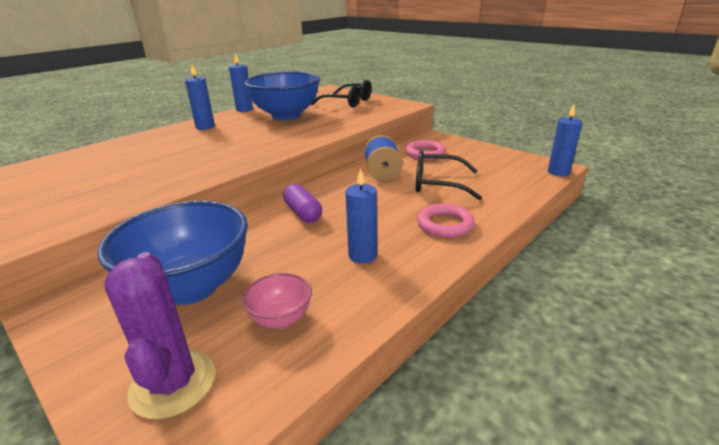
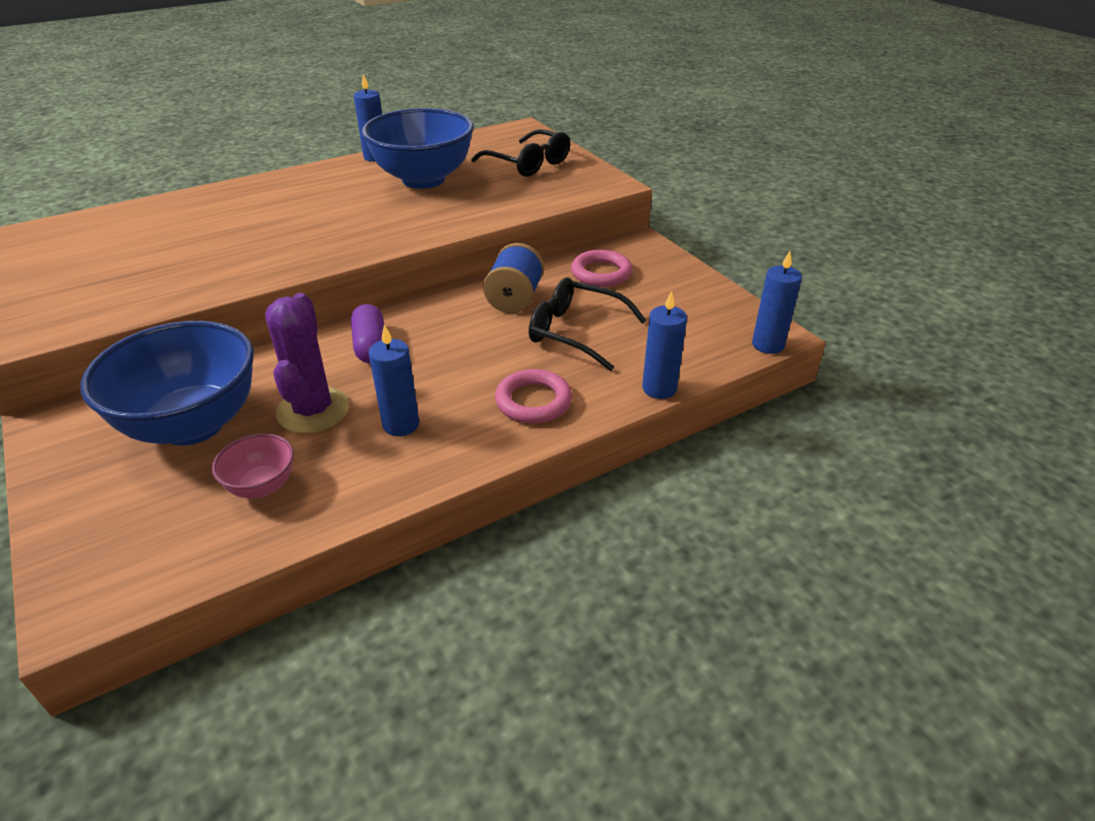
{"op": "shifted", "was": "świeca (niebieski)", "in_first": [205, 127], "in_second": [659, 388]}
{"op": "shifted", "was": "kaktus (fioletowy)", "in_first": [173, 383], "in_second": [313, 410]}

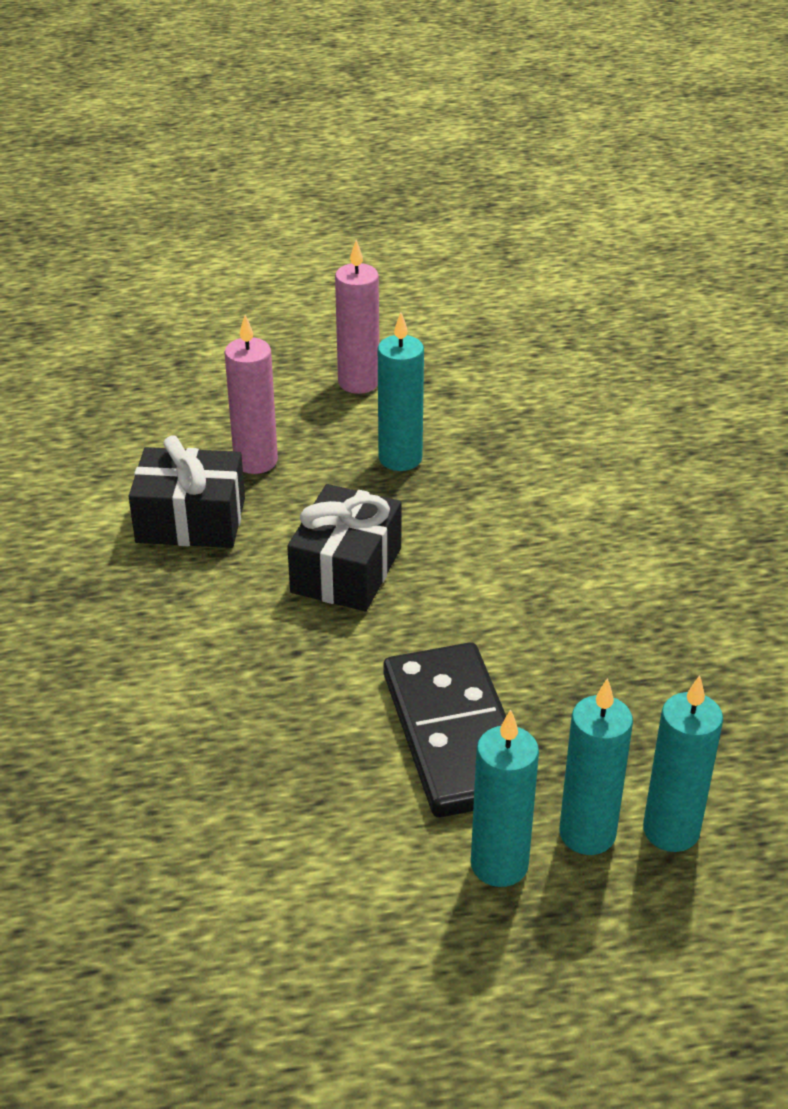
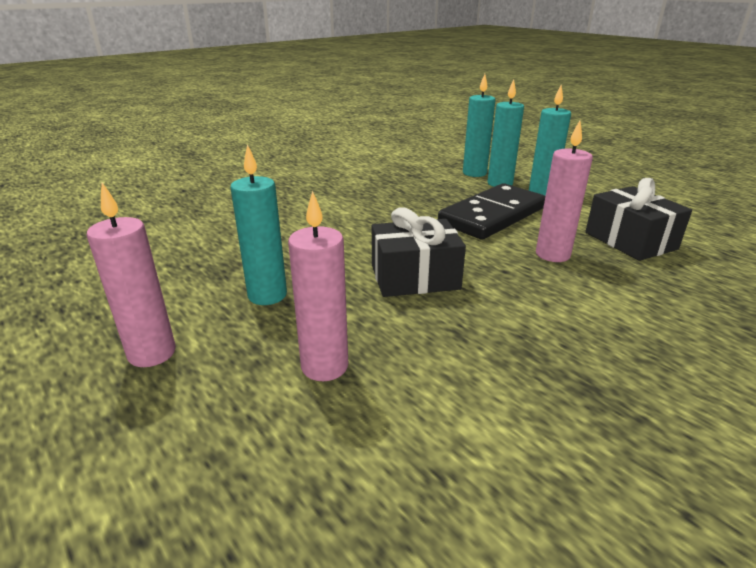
{"op": "shifted", "was": "prezent (czarny)", "in_first": [191, 520], "in_second": [630, 241]}
{"op": "new", "now": "świeca (różowy)", "in_second": [552, 255]}

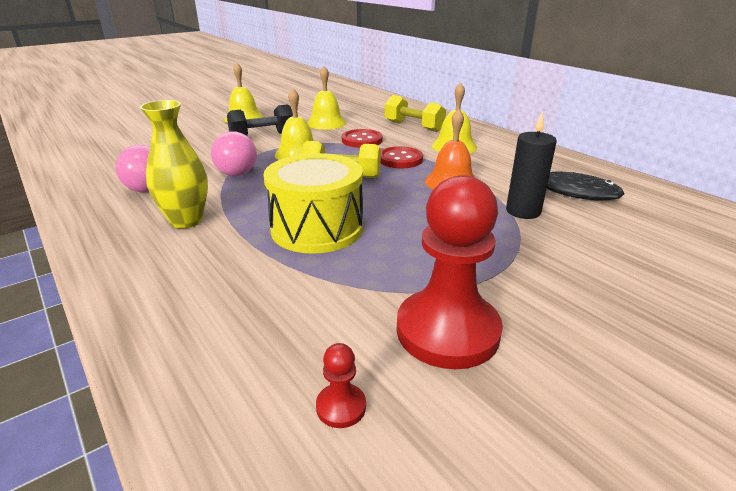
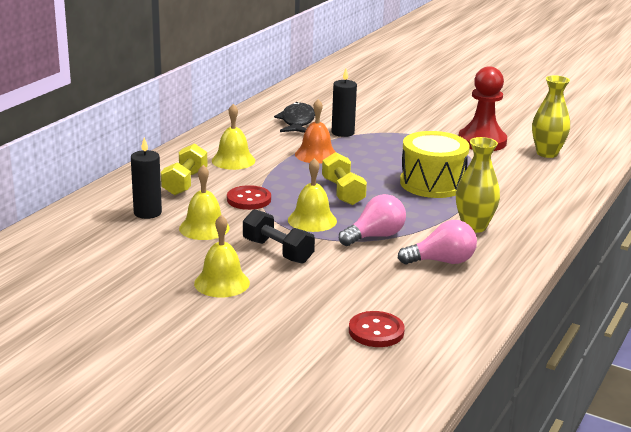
{"op": "shifted", "was": "guzik (czerwony)", "in_first": [400, 159], "in_second": [376, 331]}
{"op": "swapped", "was": "pionek (czerwony)", "now": "wazon (żółty)", "in_first": [341, 407], "in_second": [547, 153]}
{"op": "new", "now": "świeca (czarny)", "in_second": [147, 213]}

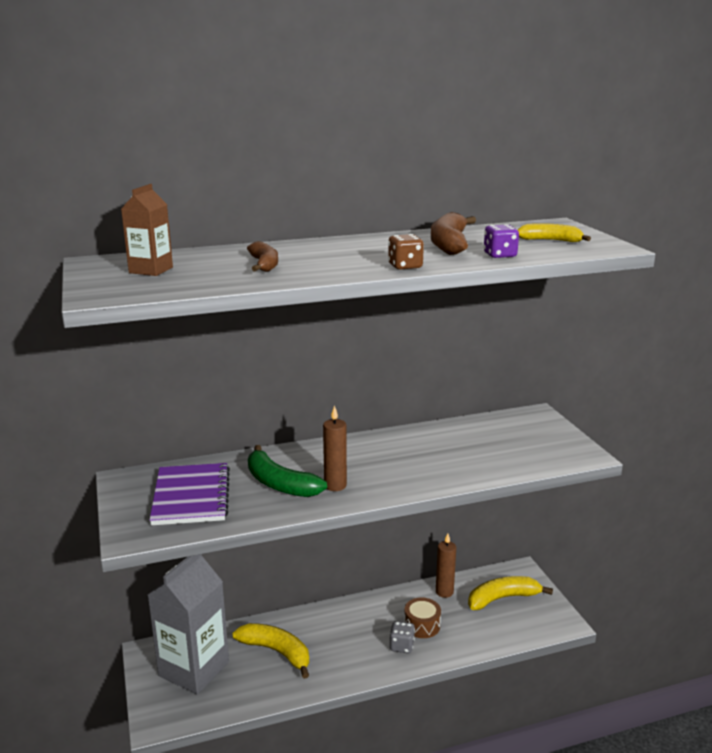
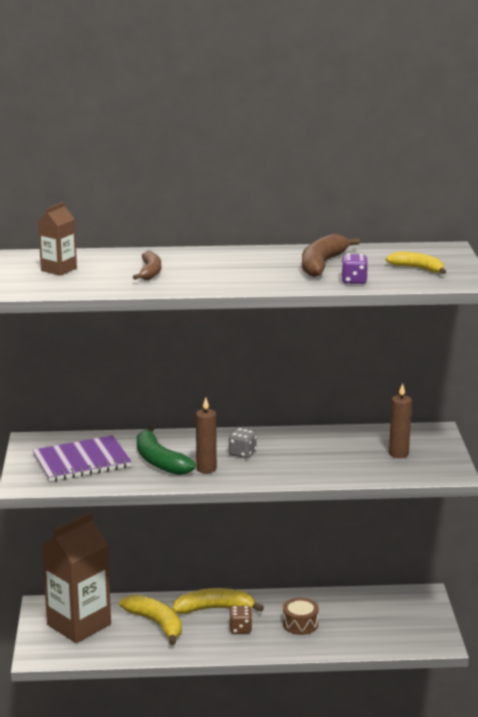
{"op": "shifted", "was": "kostka do gry (brązowy)", "in_first": [405, 266], "in_second": [240, 629]}
{"op": "rotated", "was": "zeszyt (fioletowy)", "in_first": [191, 496], "in_second": [82, 461], "clockwise": 60}
{"op": "shifted", "was": "świeca (brązowy)", "in_first": [444, 592], "in_second": [398, 454]}
{"op": "repainted", "was": "karton mleka (szary)", "now": "karton mleka (brązowy)", "in_first": [194, 669], "in_second": [79, 624]}
{"op": "shifted", "was": "banan (żółty)", "in_first": [502, 598], "in_second": [214, 609]}
{"op": "shifted", "was": "kostka do gry (szary)", "in_first": [401, 646], "in_second": [242, 453]}

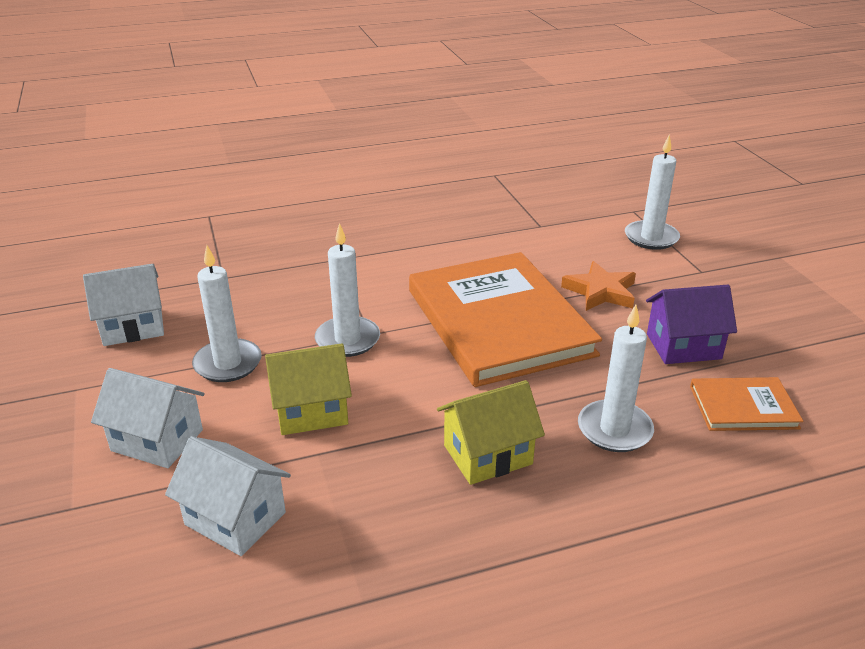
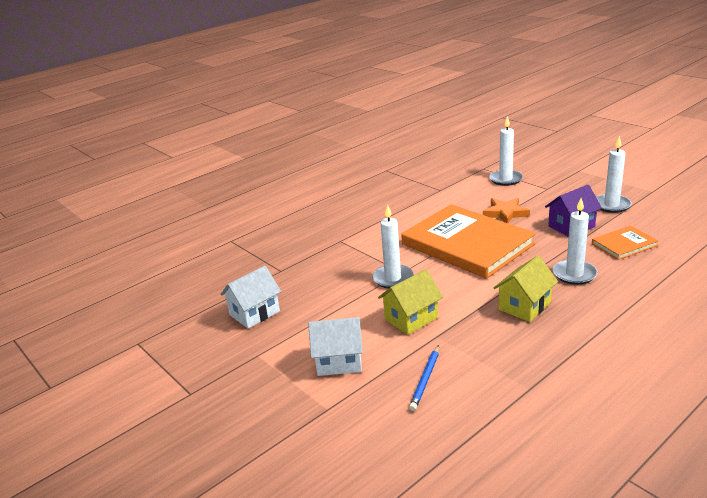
{"op": "shifted", "was": "świeca (biały)", "in_first": [228, 363], "in_second": [611, 205]}
{"op": "swapped", "was": "domek (biały)", "now": "ołówek (niebieski)", "in_first": [235, 518], "in_second": [425, 379]}

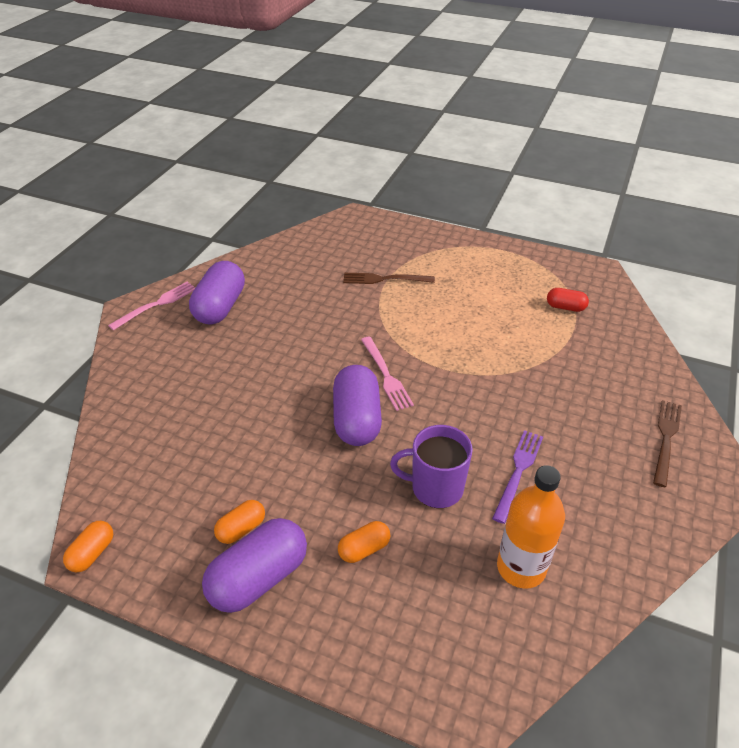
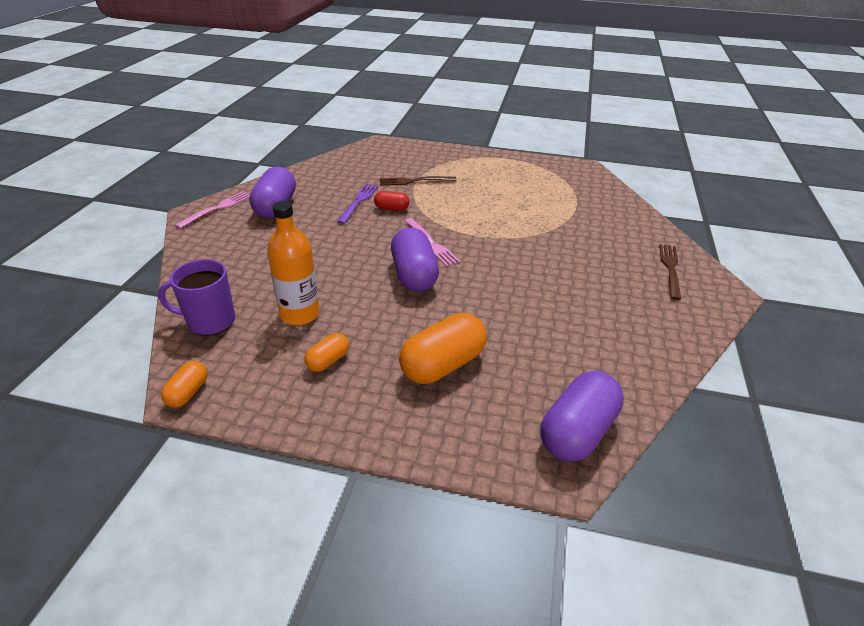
{"op": "shifted", "was": "kapsułka (czerwony)", "in_first": [565, 307], "in_second": [392, 208]}
{"op": "shifted", "was": "kubek (fioletowy)", "in_first": [435, 488], "in_second": [210, 321]}
{"op": "shifted", "was": "widelec (fioletowy)", "in_first": [518, 471], "in_second": [359, 201]}
{"op": "shifted", "was": "butelka (pomarańczowy)", "in_first": [521, 567], "in_second": [300, 314]}
{"op": "shifted", "was": "kapsułka (fioletowy)", "in_first": [258, 578], "in_second": [577, 432]}
{"op": "scaled", "was": "kapsułka (pomarańczowy)", "in_first": [364, 549], "in_second": [443, 365], "ratio": 1.93}

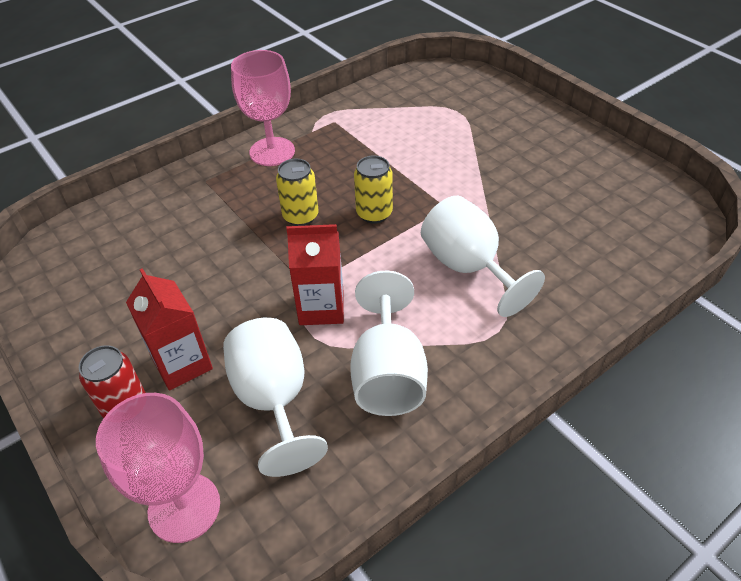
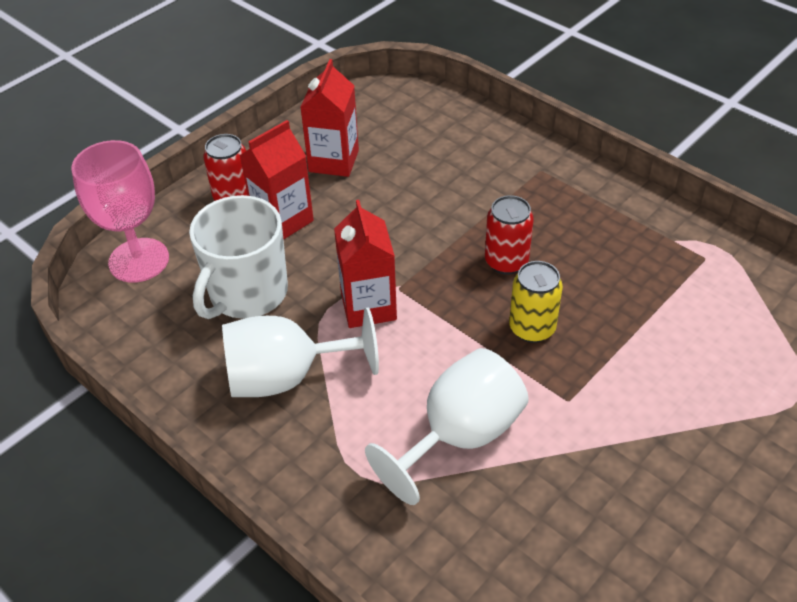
{"op": "gone", "was": "kielich (różowy)", "in_first": [272, 152]}
{"op": "repainted", "was": "puszka (żółty)", "now": "puszka (czerwony)", "in_first": [300, 216], "in_second": [506, 262]}
{"op": "swapped", "was": "kielich (biały)", "now": "kubek (biały)", "in_first": [274, 400], "in_second": [247, 293]}
{"op": "new", "now": "karton mleka (czerwony)", "in_second": [333, 161]}

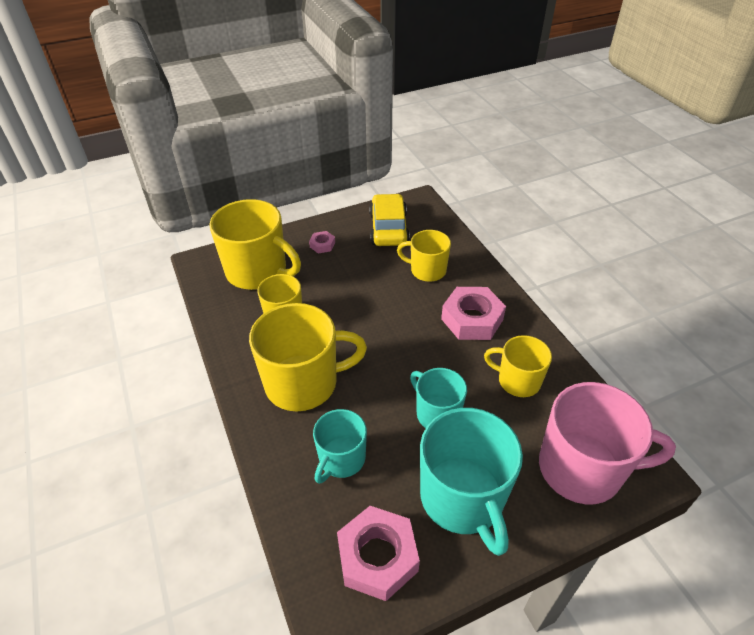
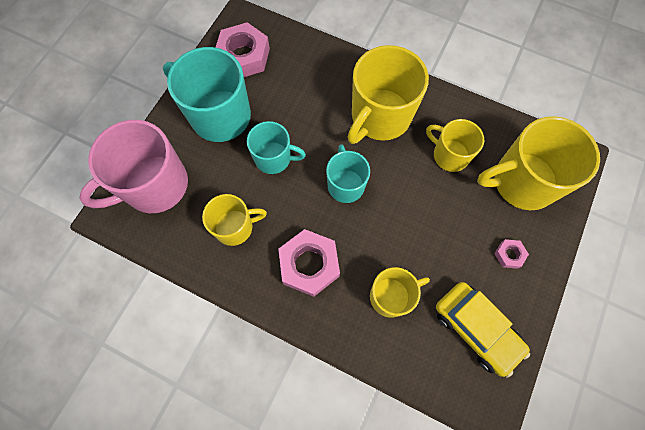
{"op": "shifted", "was": "kubek (turkusowy)", "in_first": [341, 459], "in_second": [345, 184]}

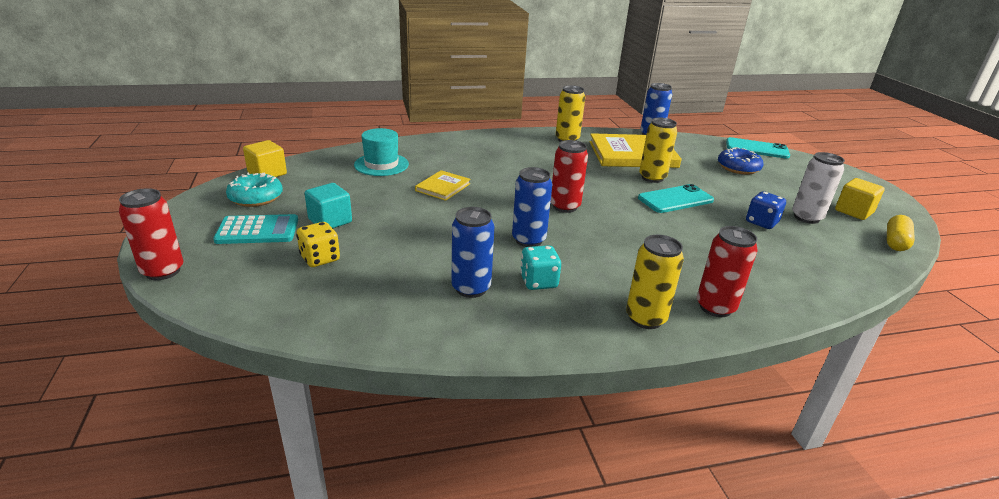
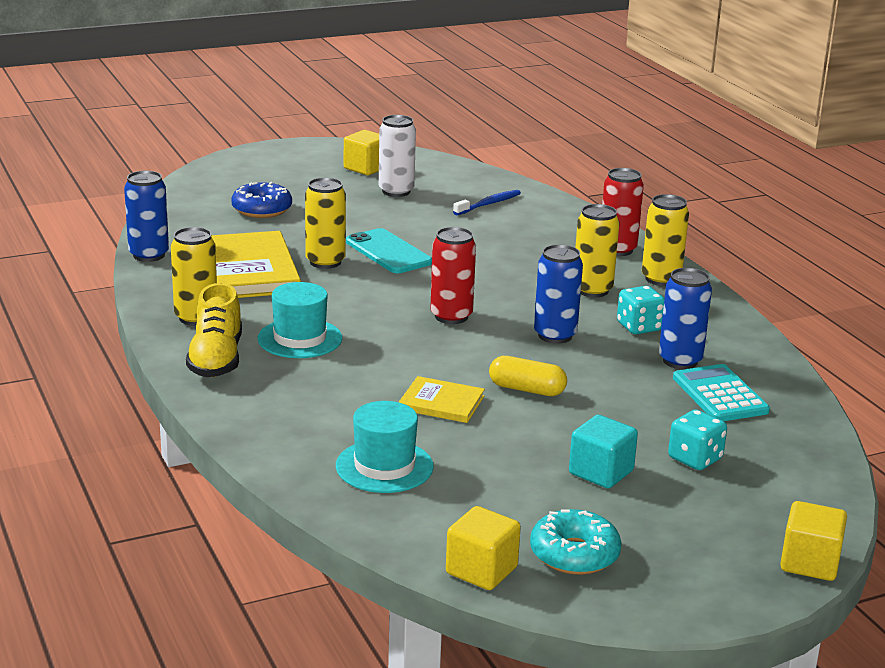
{"op": "gone", "was": "telefon (turkusowy)", "in_first": [757, 149]}
{"op": "swapped", "was": "puszka (czerwony)", "now": "sześcian (żółty)", "in_first": [163, 271], "in_second": [809, 563]}
{"op": "gone", "was": "kostka do gry (niebieski)", "in_first": [761, 222]}
{"op": "shifted", "was": "kalkulator (turkusowy)", "in_first": [257, 230], "in_second": [720, 395]}
{"op": "shifted", "was": "kapsułka (żółty)", "in_first": [895, 242], "in_second": [527, 389]}
{"op": "repainted", "was": "kostka do gry (żółty)", "now": "kostka do gry (turkusowy)", "in_first": [320, 258], "in_second": [695, 459]}
{"op": "new", "now": "szczoteczka do zębów (niebieski)", "in_second": [489, 204]}
{"op": "new", "now": "puszka (żółty)", "in_second": [592, 290]}
{"op": "new", "now": "kapelusz (turkusowy)", "in_second": [300, 338]}
{"op": "new", "now": "but (żółty)", "in_second": [216, 359]}

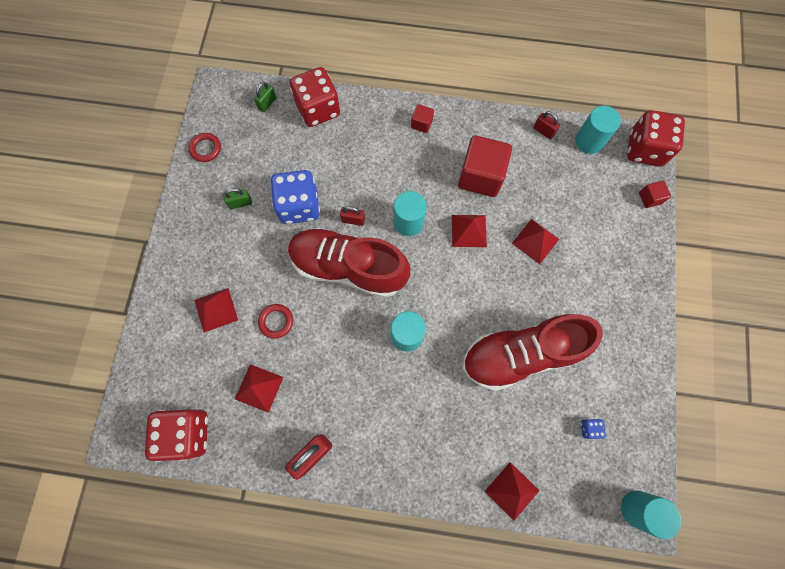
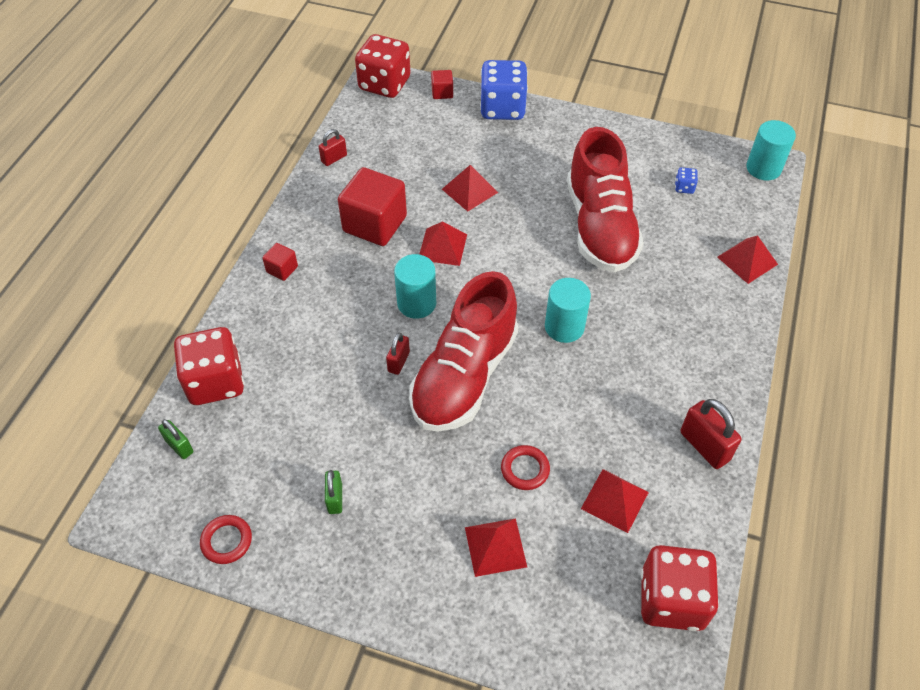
{"op": "gone", "was": "walec (turkusowy)", "in_first": [589, 141]}
{"op": "shifted", "was": "kostka do gry (niebieski)", "in_first": [299, 206], "in_second": [502, 108]}

